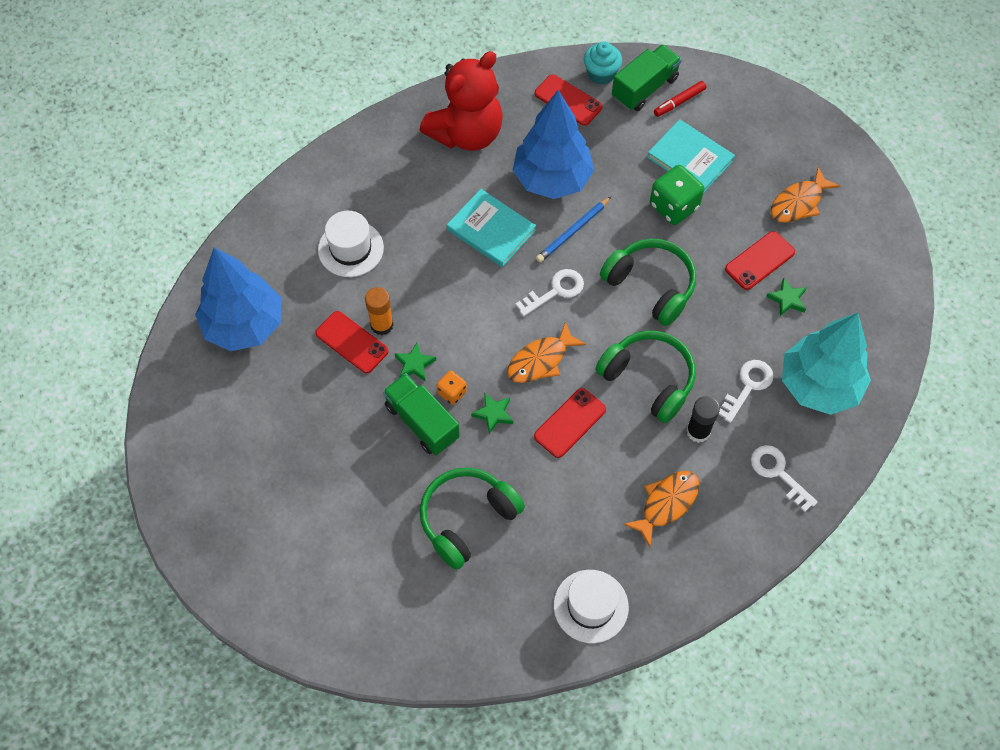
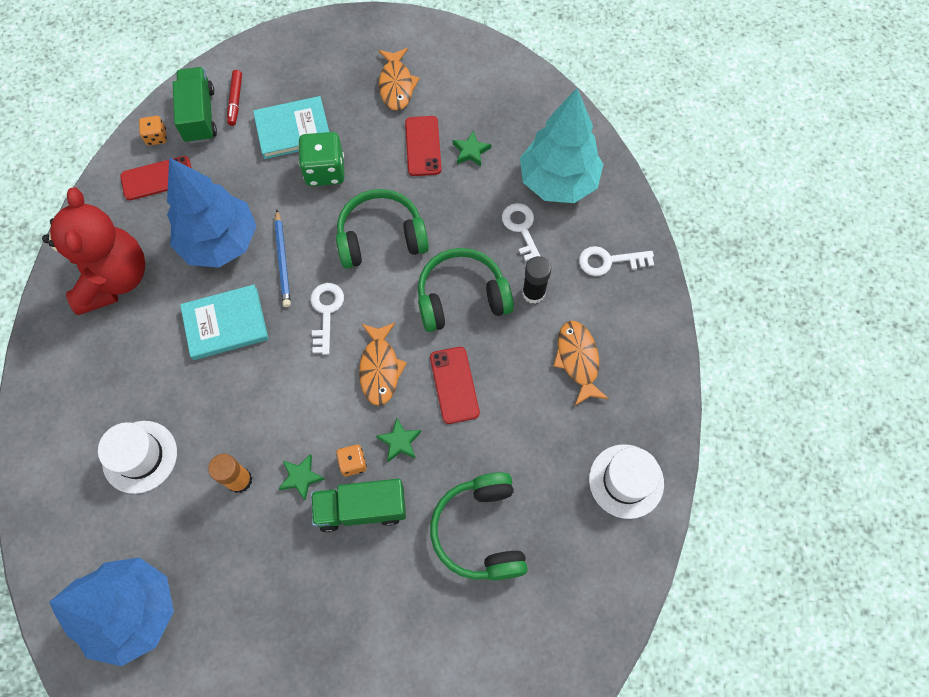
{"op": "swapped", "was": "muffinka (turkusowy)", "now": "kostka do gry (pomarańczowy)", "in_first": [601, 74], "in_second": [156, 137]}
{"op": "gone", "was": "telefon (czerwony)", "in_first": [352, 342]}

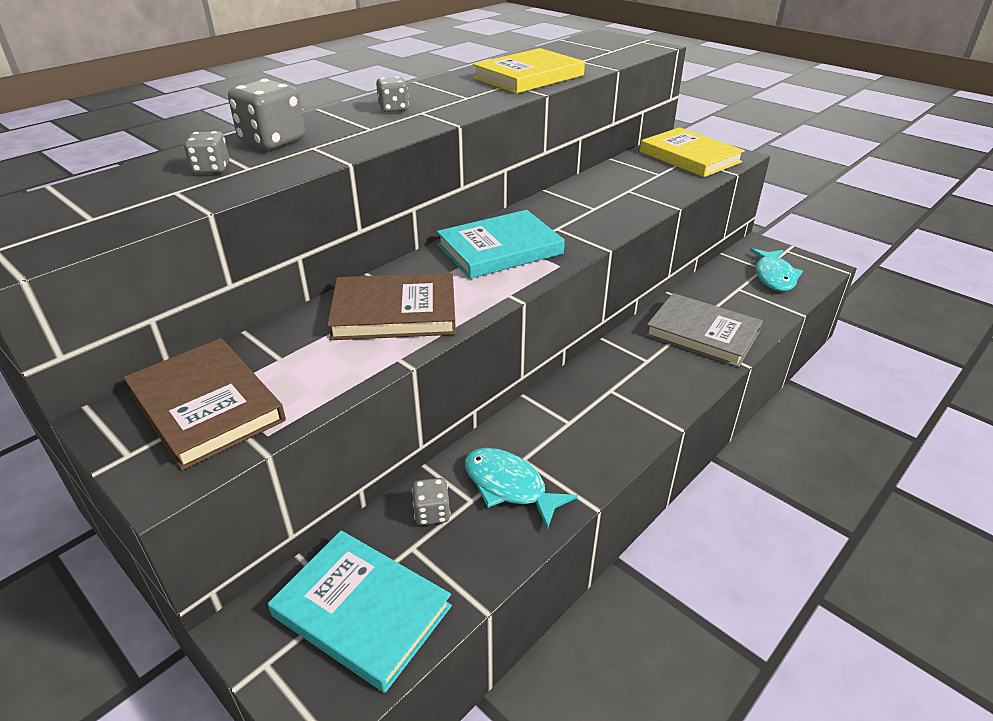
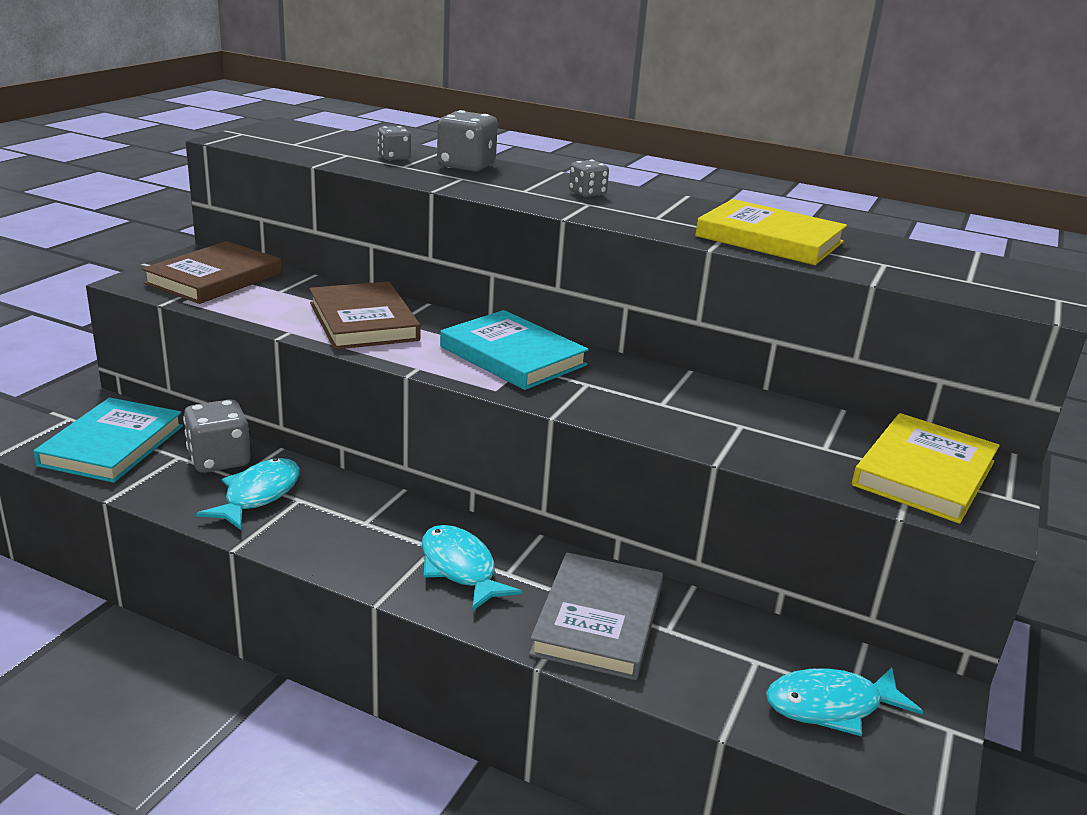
{"op": "scaled", "was": "kostka do gry (szary)", "in_first": [432, 513], "in_second": [219, 460], "ratio": 1.71}
{"op": "new", "now": "ryba (turkusowy)", "in_second": [460, 568]}

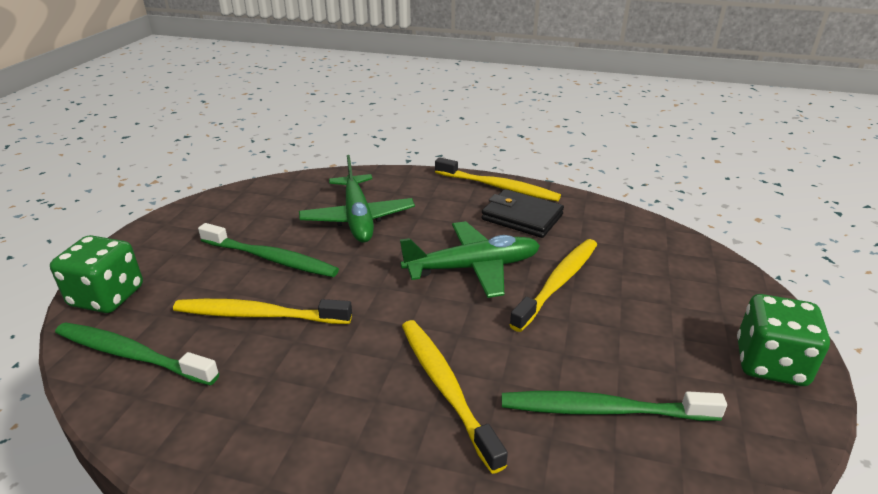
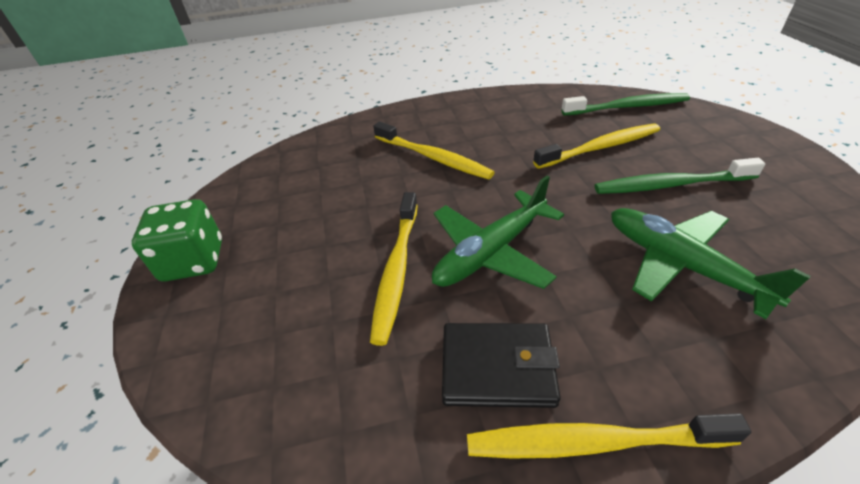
{"op": "gone", "was": "kostka do gry (zielony)", "in_first": [107, 296]}
{"op": "gone", "was": "szczoteczka do zębów (zielony)", "in_first": [604, 410]}

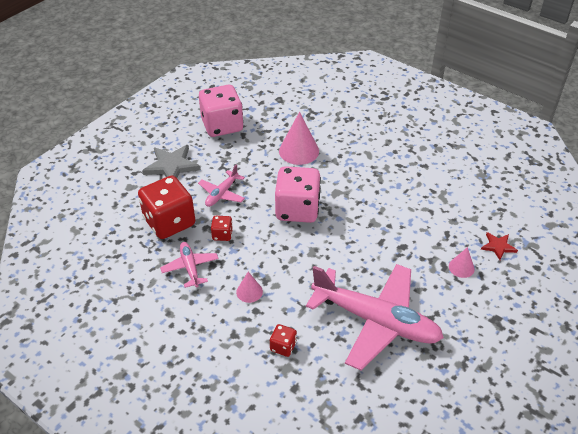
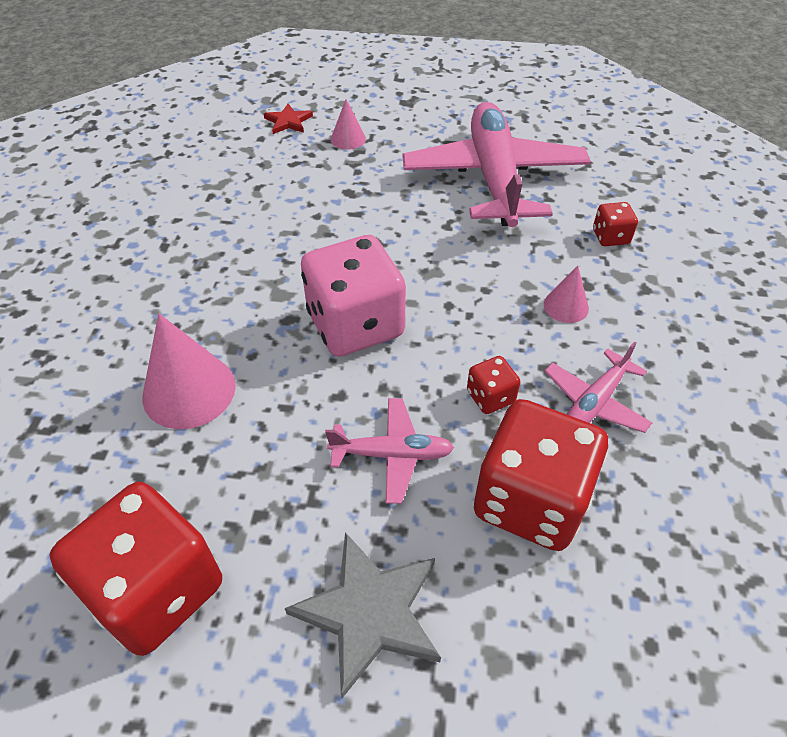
{"op": "repainted", "was": "kostka do gry (różowy)", "now": "kostka do gry (czerwony)", "in_first": [222, 125], "in_second": [156, 589]}

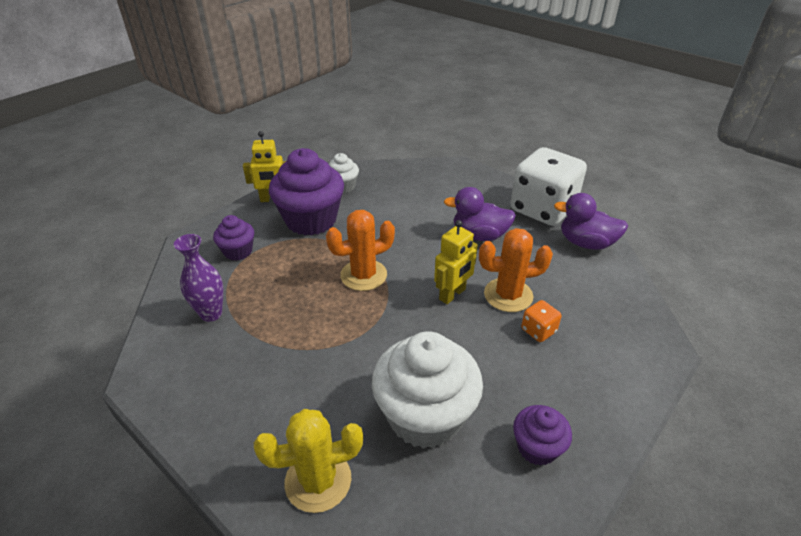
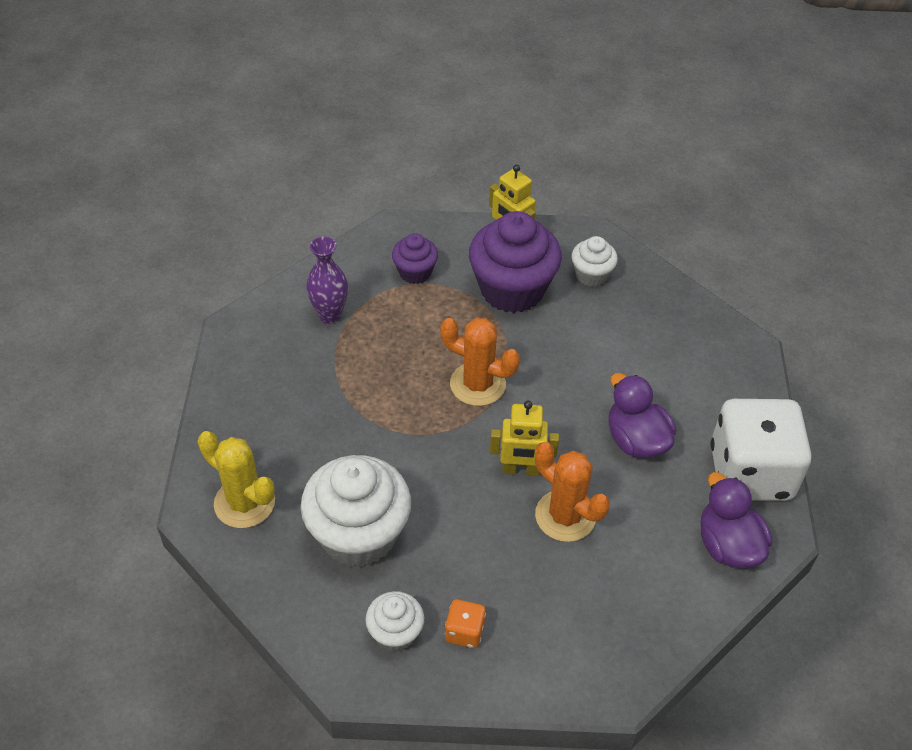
{"op": "shifted", "was": "kostka do gry (pomarańczowy)", "in_first": [538, 330], "in_second": [464, 632]}
{"op": "repainted", "was": "muffinka (fioletowy)", "now": "muffinka (biały)", "in_first": [537, 447], "in_second": [395, 633]}

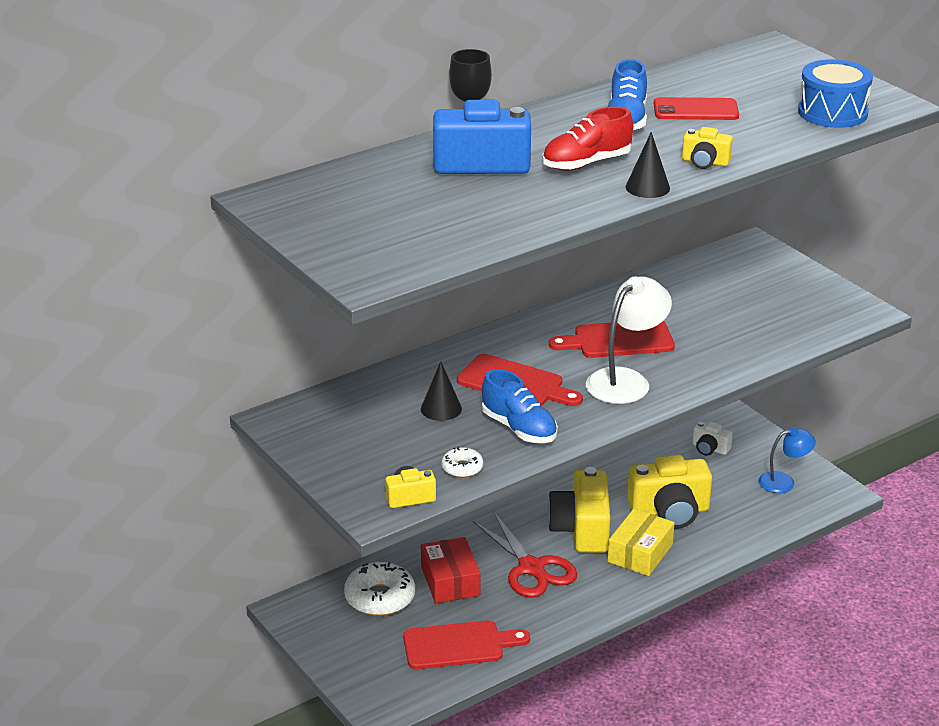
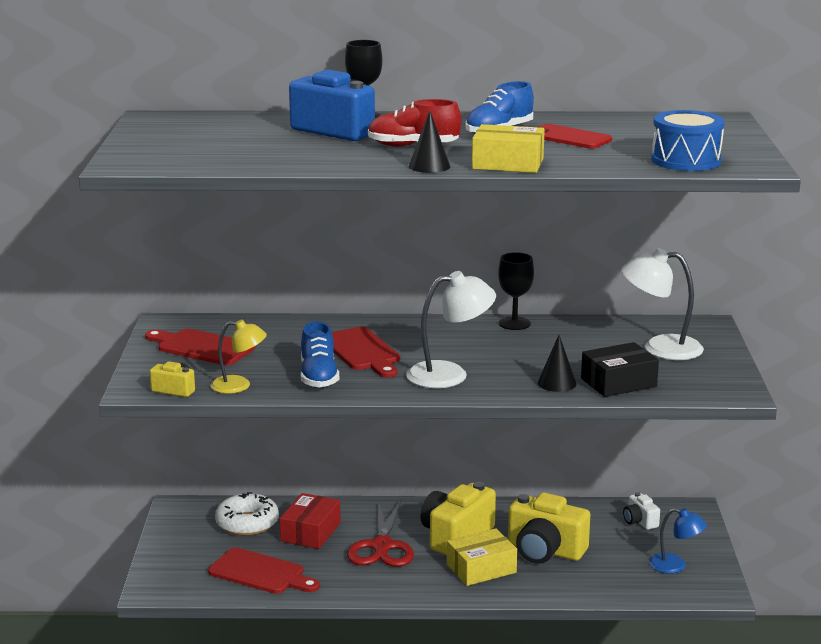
{"op": "swapped", "was": "aparat fotograficzny (żółty)", "now": "pudełko (żółty)", "in_first": [705, 162], "in_second": [508, 163]}
{"op": "shifted", "was": "deska do krojenia (czerwony)", "in_first": [618, 340], "in_second": [202, 347]}
{"op": "shifted", "was": "stożek (czarny)", "in_first": [441, 409], "in_second": [557, 383]}
{"op": "swapped", "was": "donut (biały)", "now": "lampka (żółty)", "in_first": [462, 468], "in_second": [239, 386]}
{"op": "new", "now": "lampka (biały)", "in_second": [660, 348]}
{"op": "new", "now": "kielich (czarny)", "in_second": [514, 323]}
{"op": "new", "now": "pudełko (czarny)", "in_second": [618, 383]}

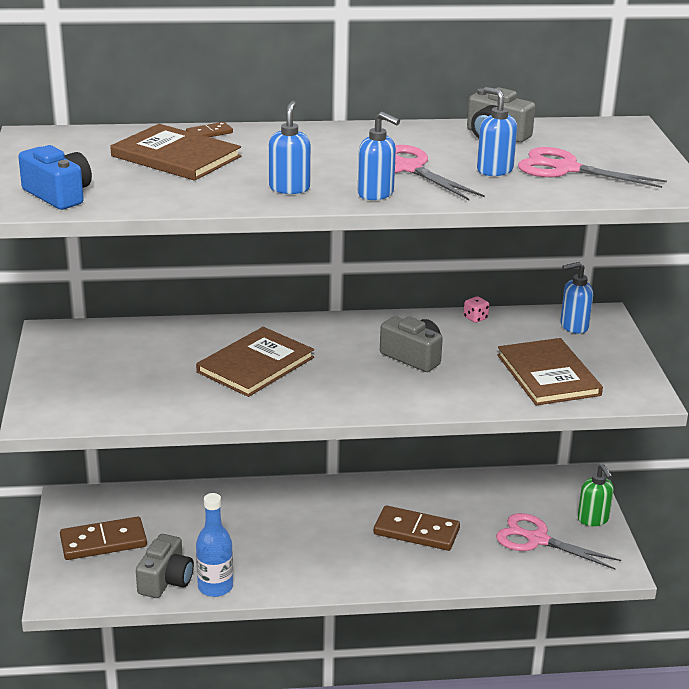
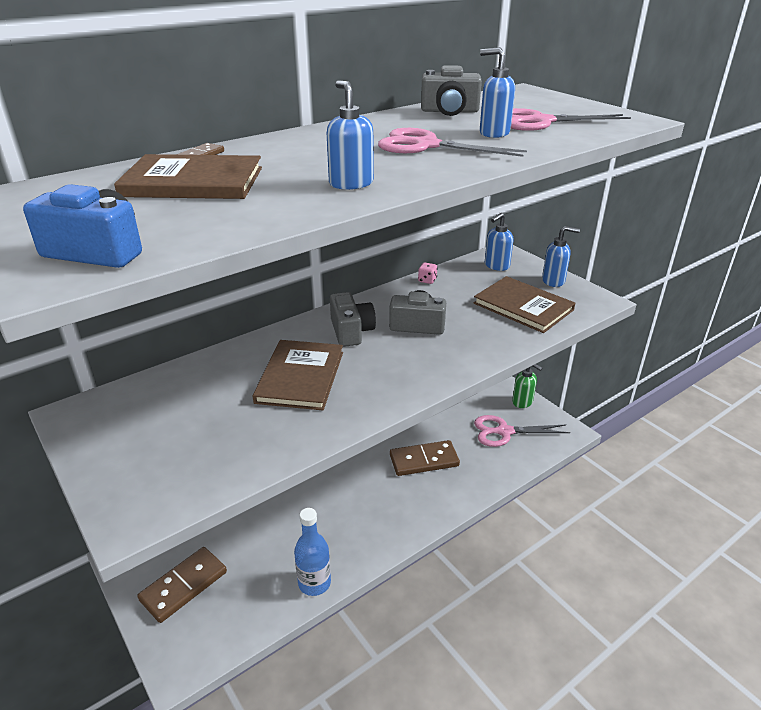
{"op": "shifted", "was": "dozownik mydła (niebieski)", "in_first": [376, 194], "in_second": [553, 281]}
{"op": "shifted", "was": "aparat fotograficzny (szary)", "in_first": [166, 580], "in_second": [351, 331]}

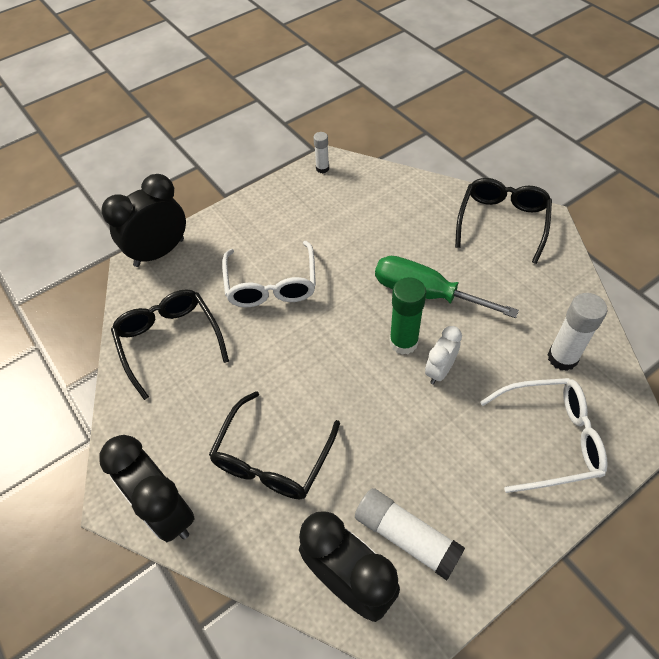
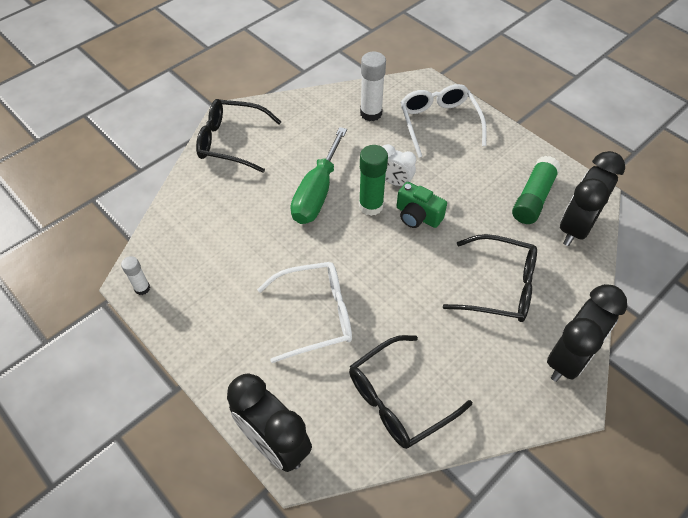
{"op": "repainted", "was": "klej w sztyfcie (biały)", "now": "klej w sztyfcie (zielony)", "in_first": [406, 537], "in_second": [533, 198]}
{"op": "new", "now": "aparat fotograficzny (zielony)", "in_second": [417, 216]}

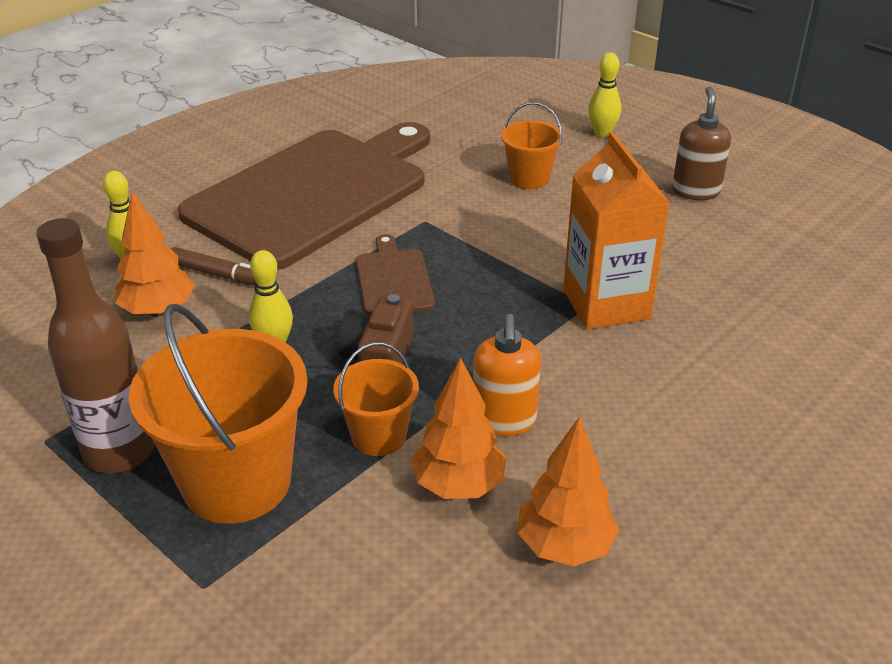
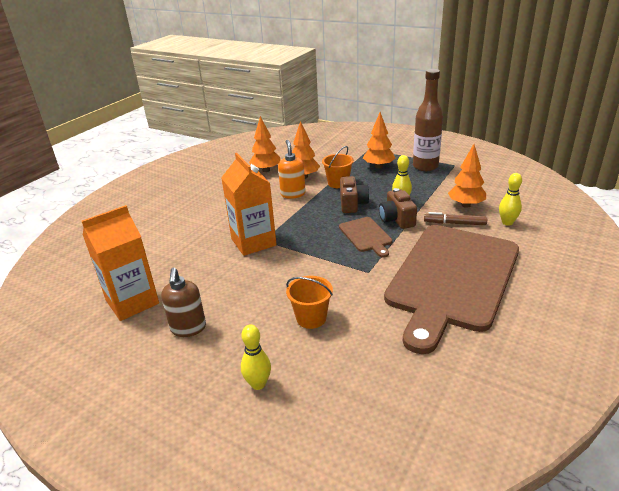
{"op": "swapped", "was": "wiadro (pomarańczowy)", "now": "drzewko (pomarańczowy)", "in_first": [236, 482], "in_second": [378, 166]}
{"op": "new", "now": "aparat fotograficzny (brązowy)", "in_second": [397, 219]}
{"op": "new", "now": "karton mleka (pomarańczowy)", "in_second": [132, 302]}

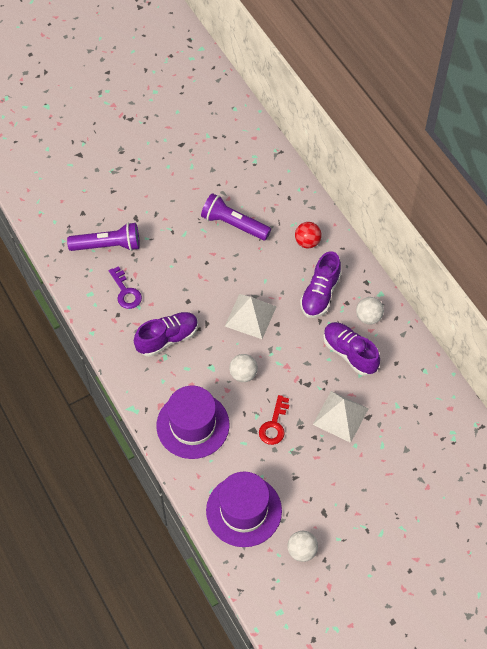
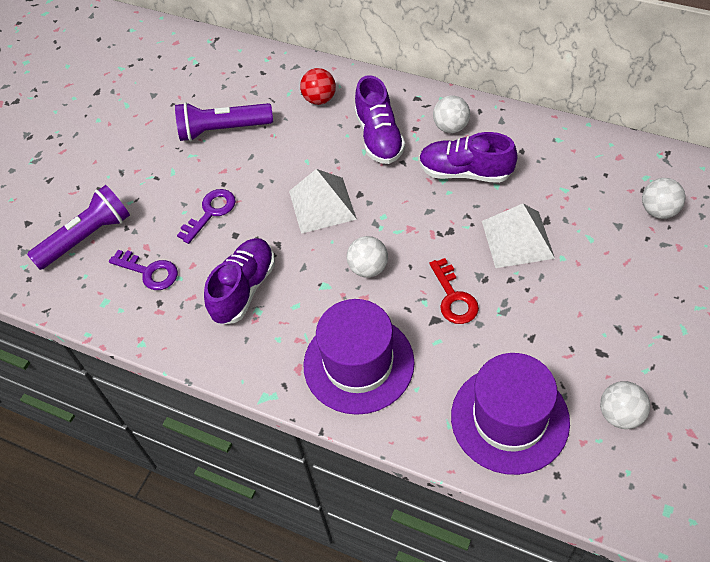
{"op": "new", "now": "piłka (biały)", "in_second": [658, 211]}
{"op": "new", "now": "klucz (fioletowy)", "in_second": [210, 212]}

